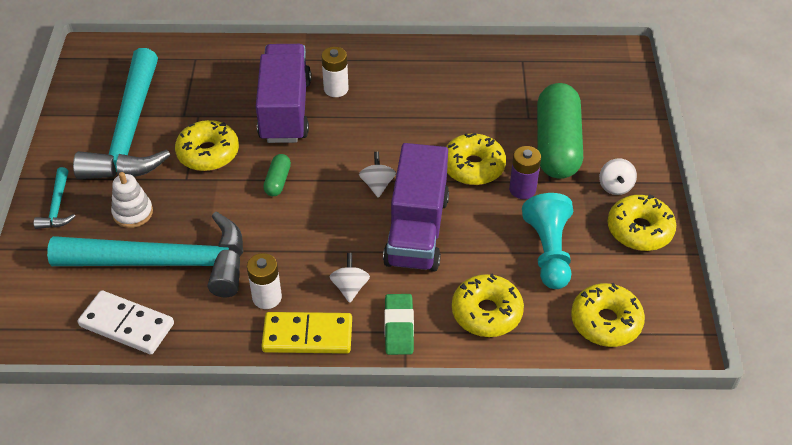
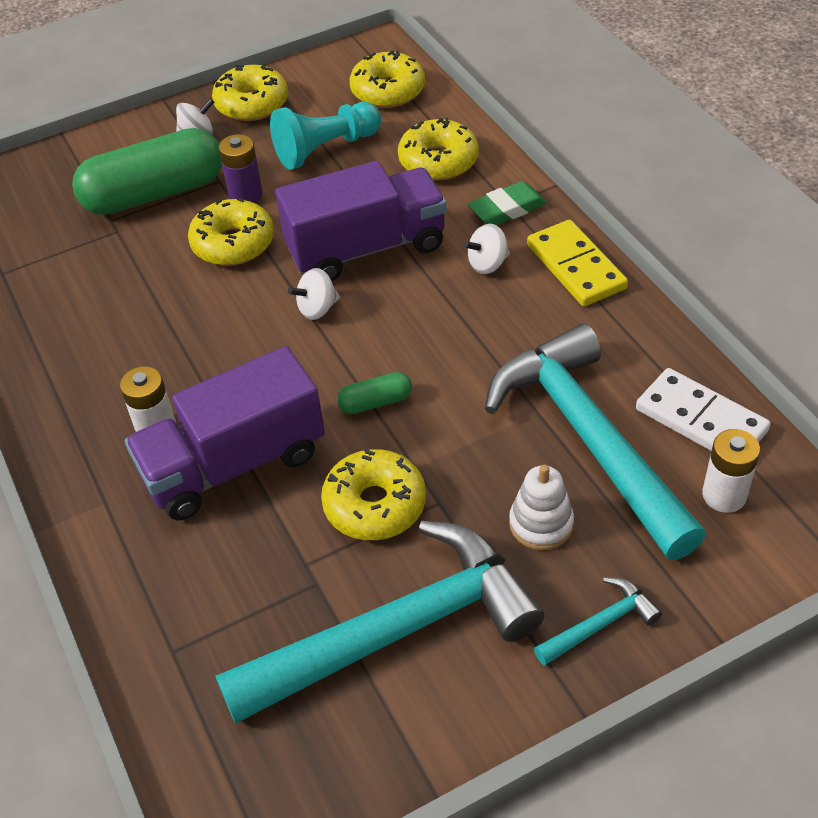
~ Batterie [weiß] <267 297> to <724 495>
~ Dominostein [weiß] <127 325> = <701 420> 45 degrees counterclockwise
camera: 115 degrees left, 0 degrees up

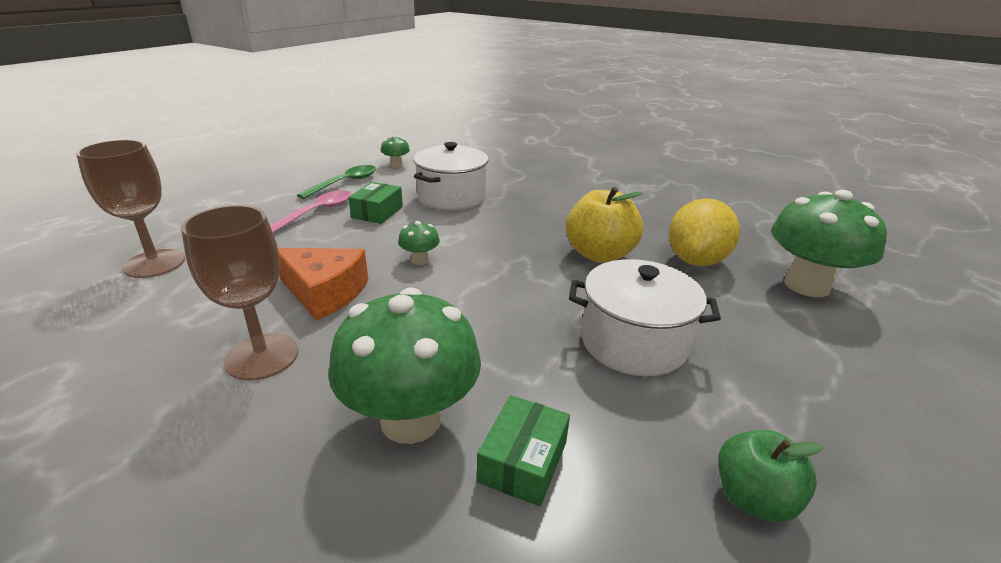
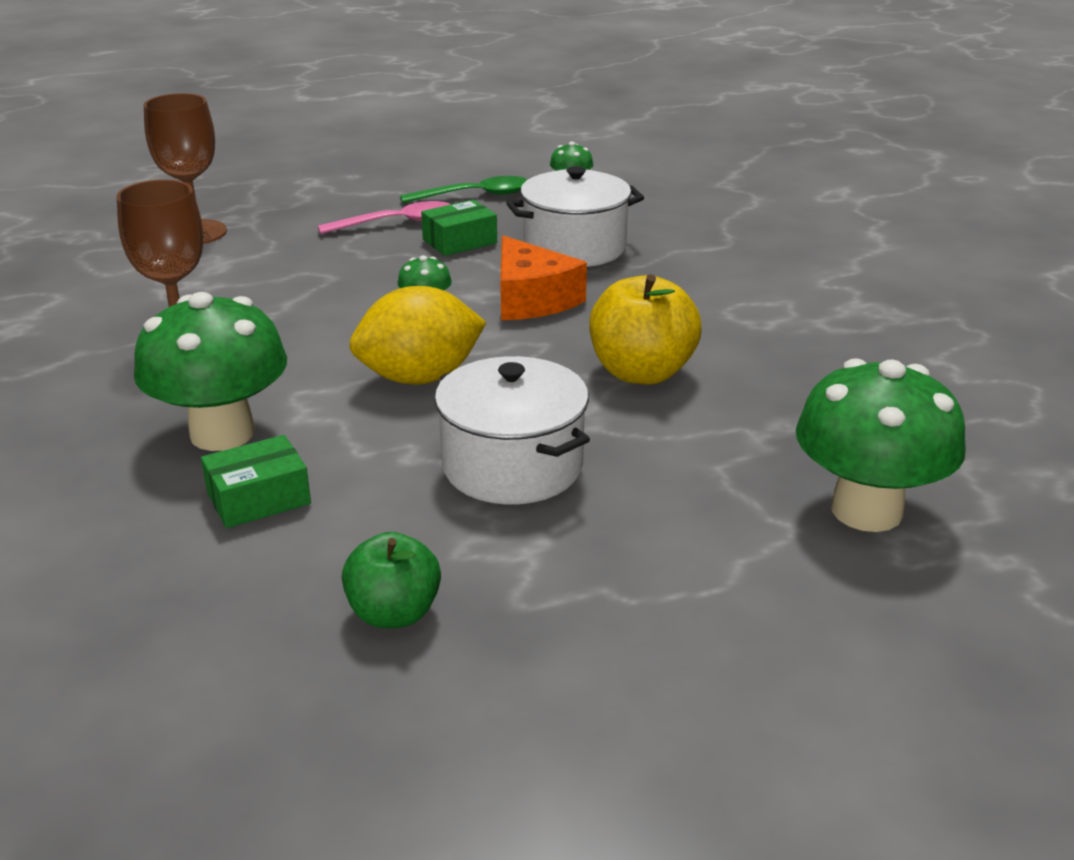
~ Käse [orange] <325 292> to <531 299>
~ Zitrone [gelb] <696 260> to <419 378>
camera: 40 degrees right, 0 degrees up

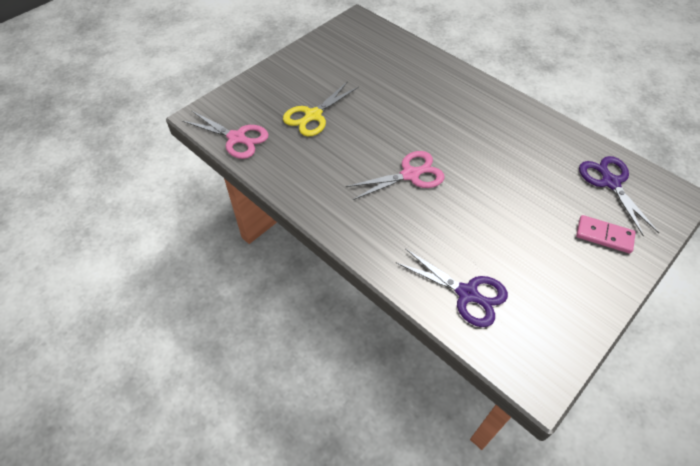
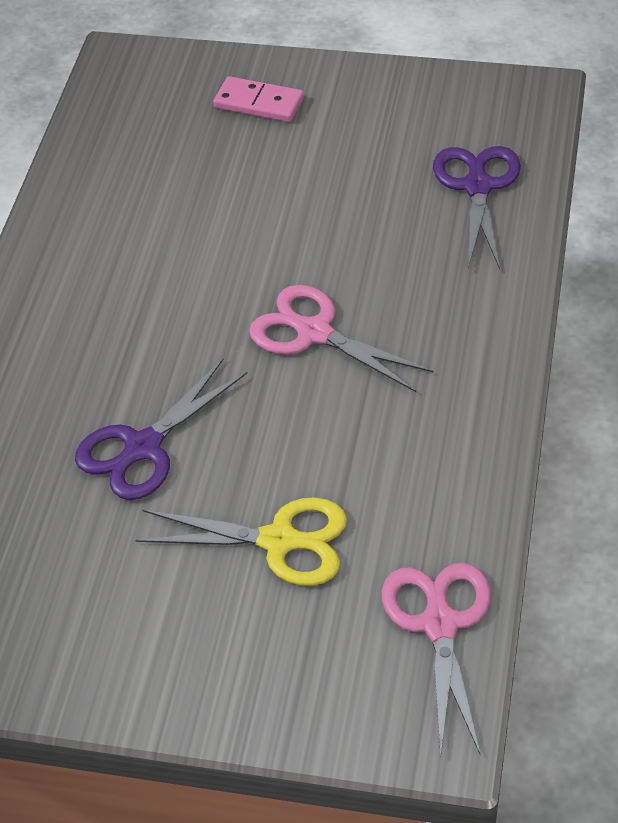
~ Schere [lila] <610 182> to <143 447>
~ Dominostein [rosa] <604 235> = <258 103> 60 degrees counterclockwise
camera: 120 degrees left, 5 degrees down

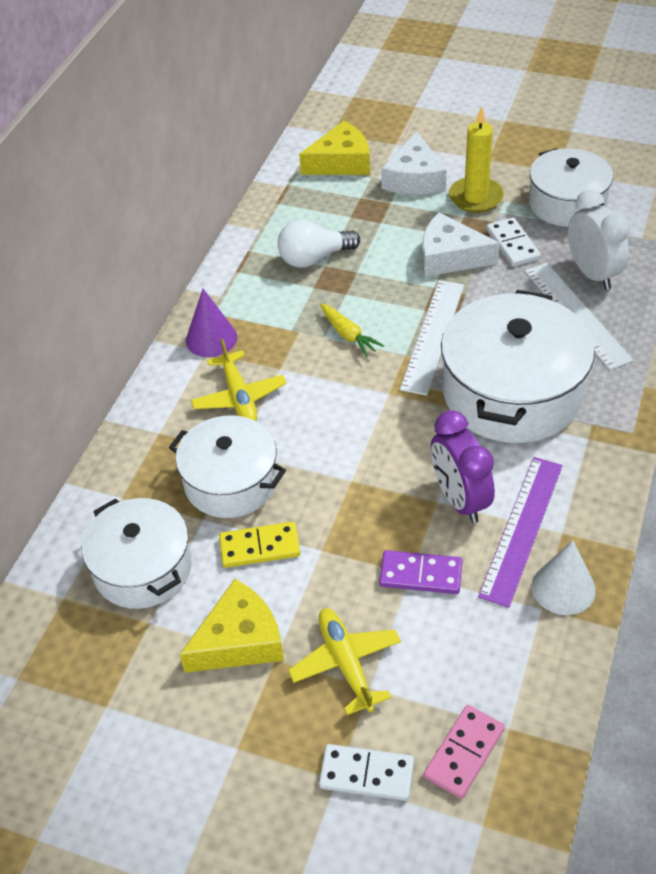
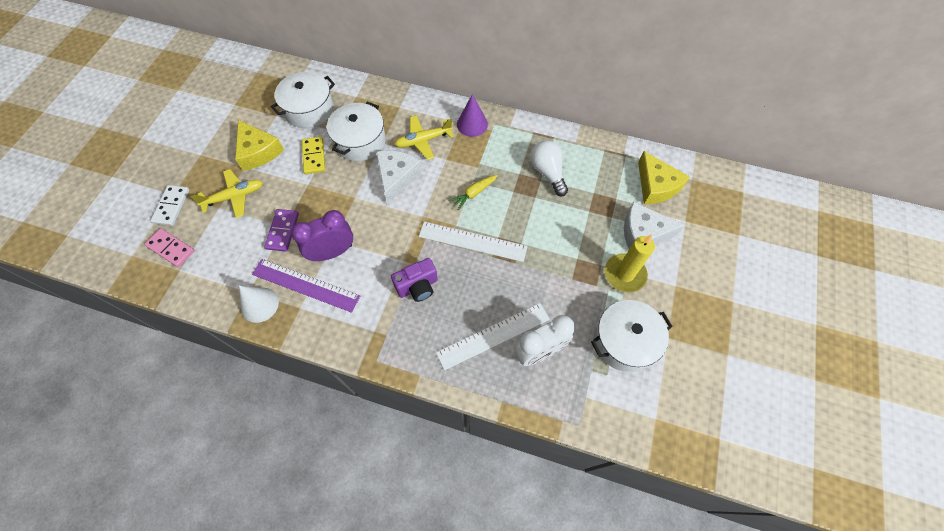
- Dominostein [weiß] <513 244>
~ Käse [weiß] <450 257> to <397 177>
~ Kochtopf [weiß] <512 392> to Kamera [lila] <418 287>
camera: 85 degrees right, 15 degrees up

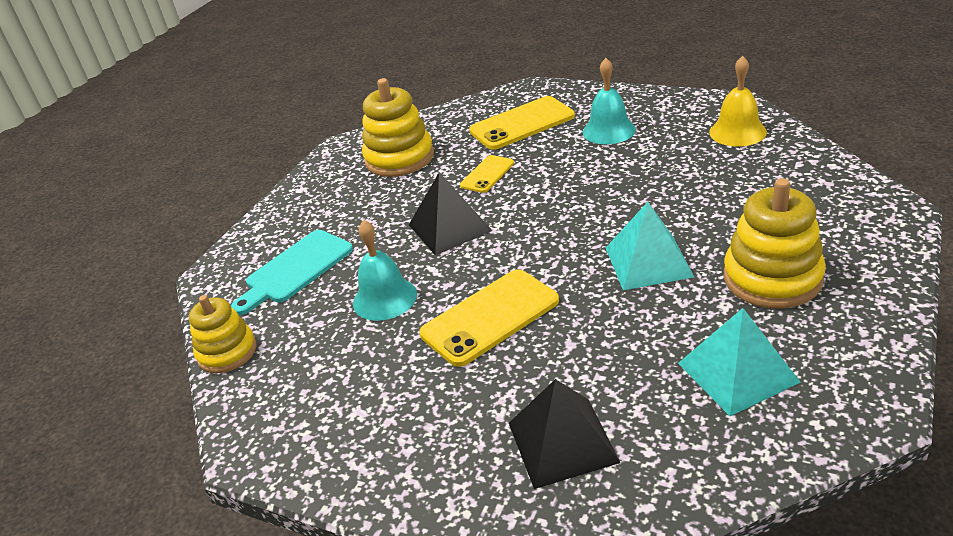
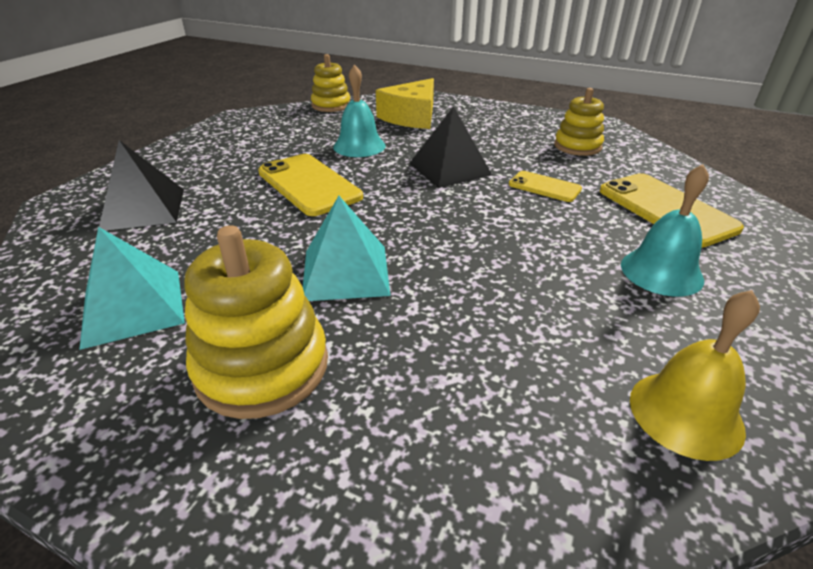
~ Schneidebrett [türkis] <295 269> to Käse [gelb] <411 117>
~ Stapelspielzeug [gelb] <399 158> = <577 146> x0.65
camera: 85 degrees right, 0 degrees up

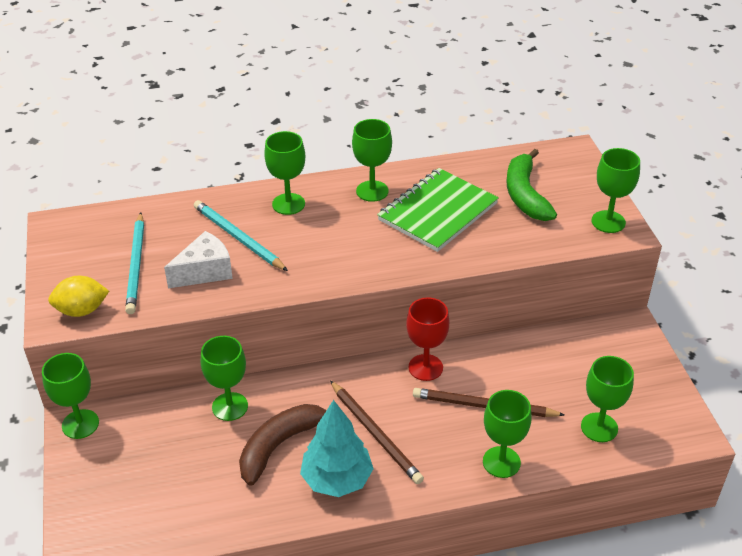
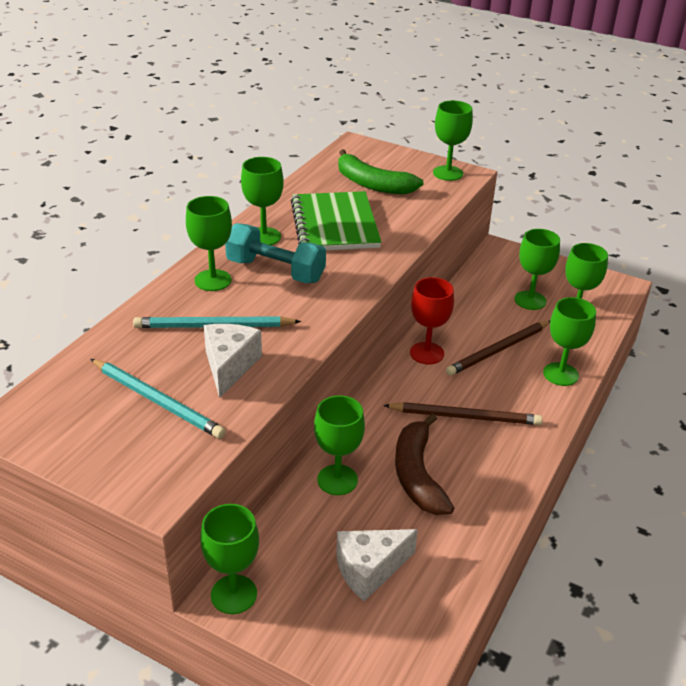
- Zitrone [gelb] <82 310>
- Baum [türkis] <337 479>
+ Hantel [türkis] <275 271>
+ Käse [weiß] <369 569>
+ Kelch [grün] <530 300>
camera: 50 degrees left, 5 degrees down

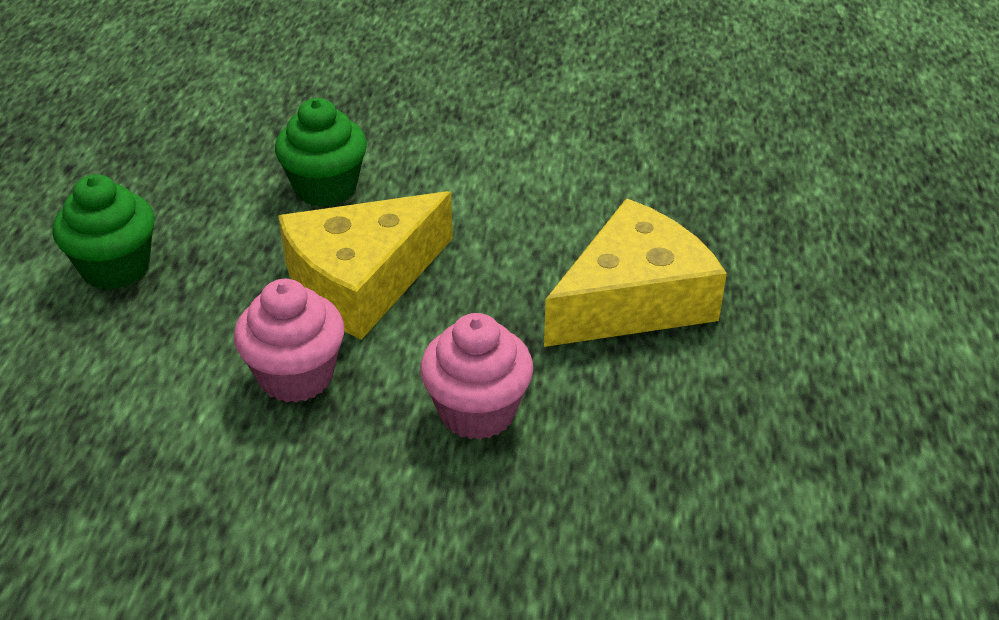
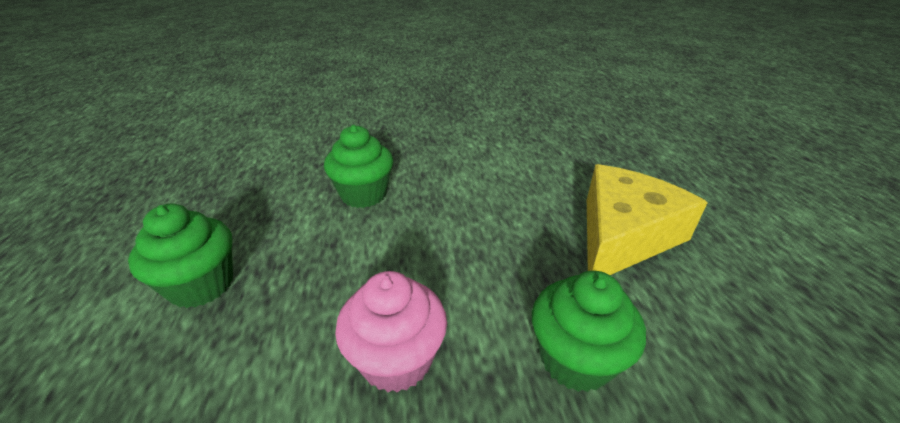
- Käse [gelb] <362 281>
~ Muffin [rosa] <477 411> to Muffin [grün] <575 359>
camera: 15 degrees left, 5 degrees down

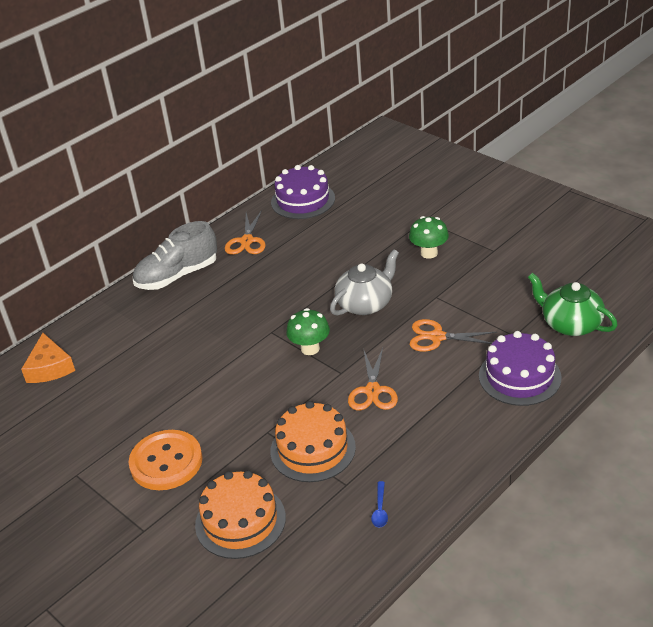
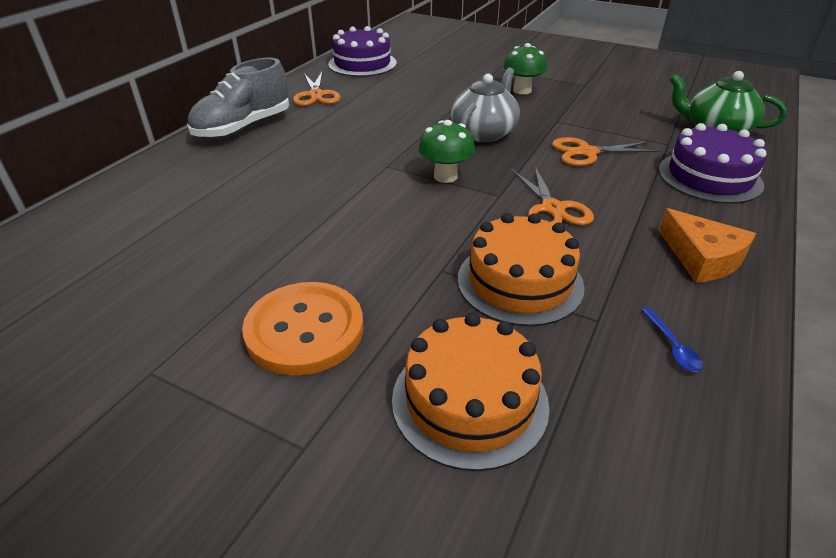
~ Käse [orange] <50 367> to <702 258>
camera: 20 degrees left, 0 degrees up

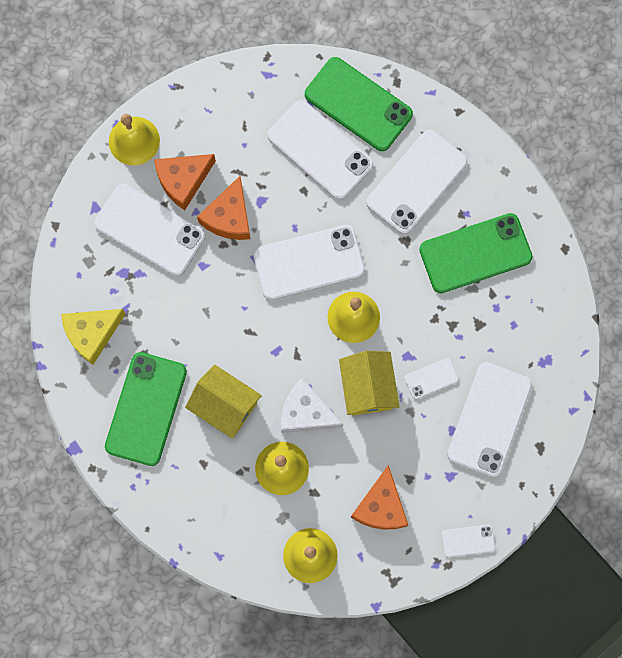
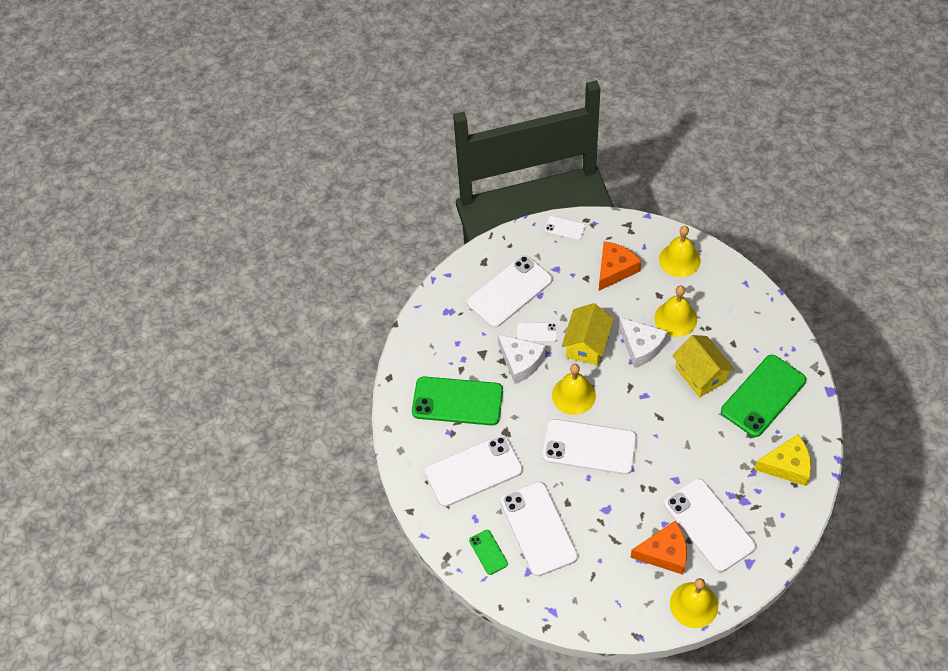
- Käse [orange] <229 217>
+ Käse [weiß] <521 362>
~ Handy [grün] <358 104> = <488 552> x0.47
camera: 150 degrees left, 20 degrees down

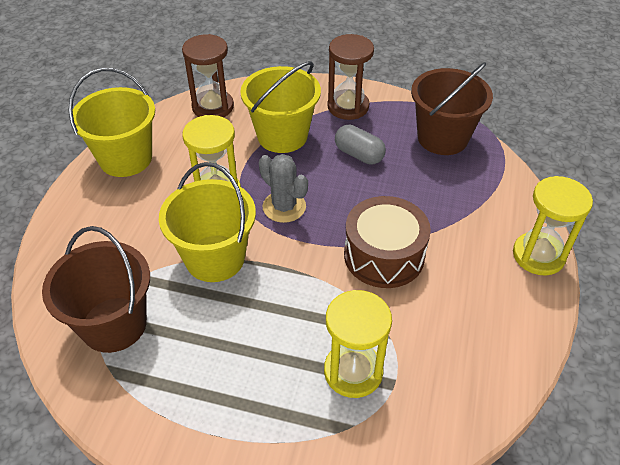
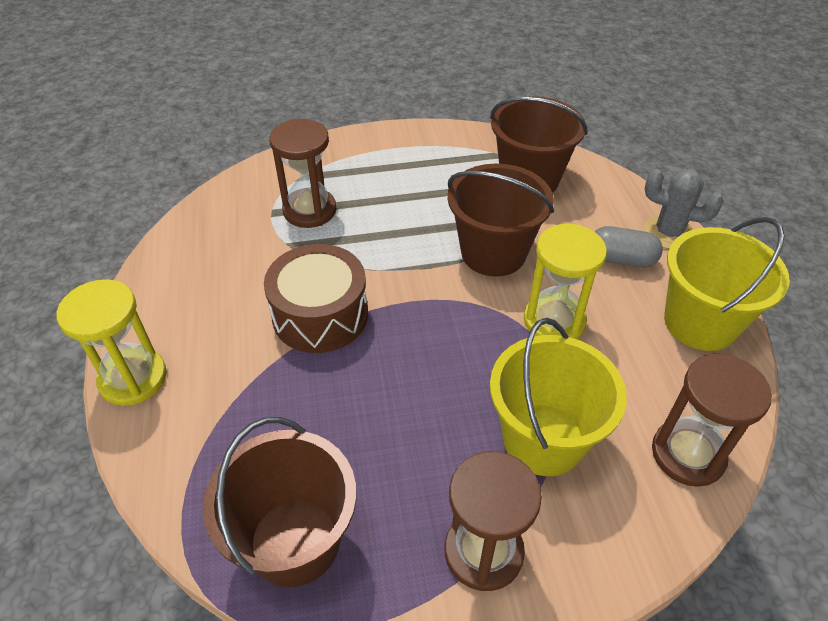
~ Kaktus [grau] <284 207> to <668 233>
~ Kapsel [grau] <359 154> to <621 259>
~ Eimer [gelb] <215 258> to Eimer [braun] <493 253>
~ Sanduhr [gelb] <353 371> to Sanduhr [braun] <309 210>
camera: 155 degrees right, 0 degrees up

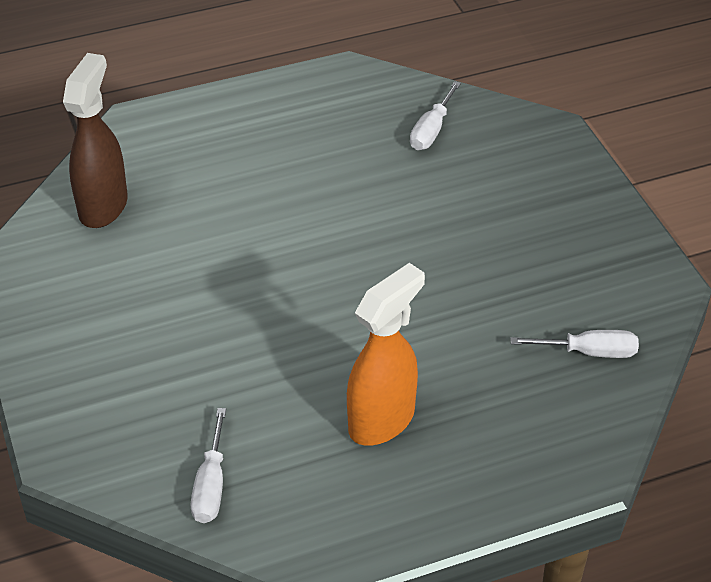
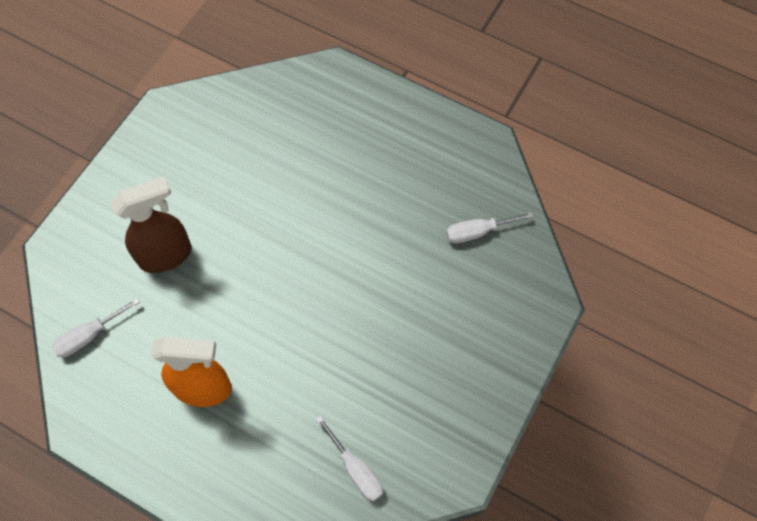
~ Sprühflasche [braun] <103 206> to <166 255>
camera: 50 degrees right, 20 degrees up

